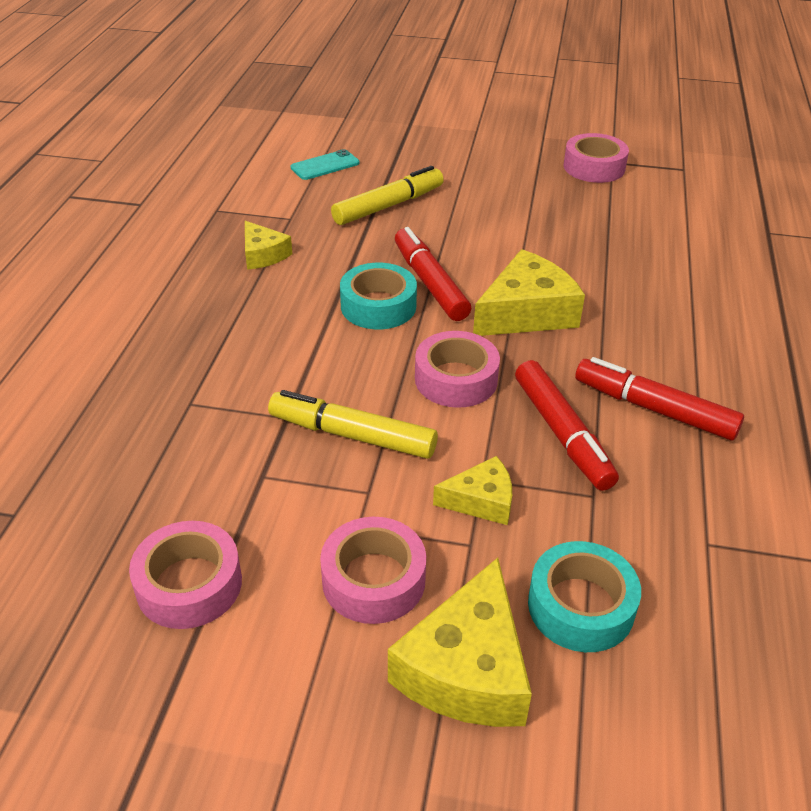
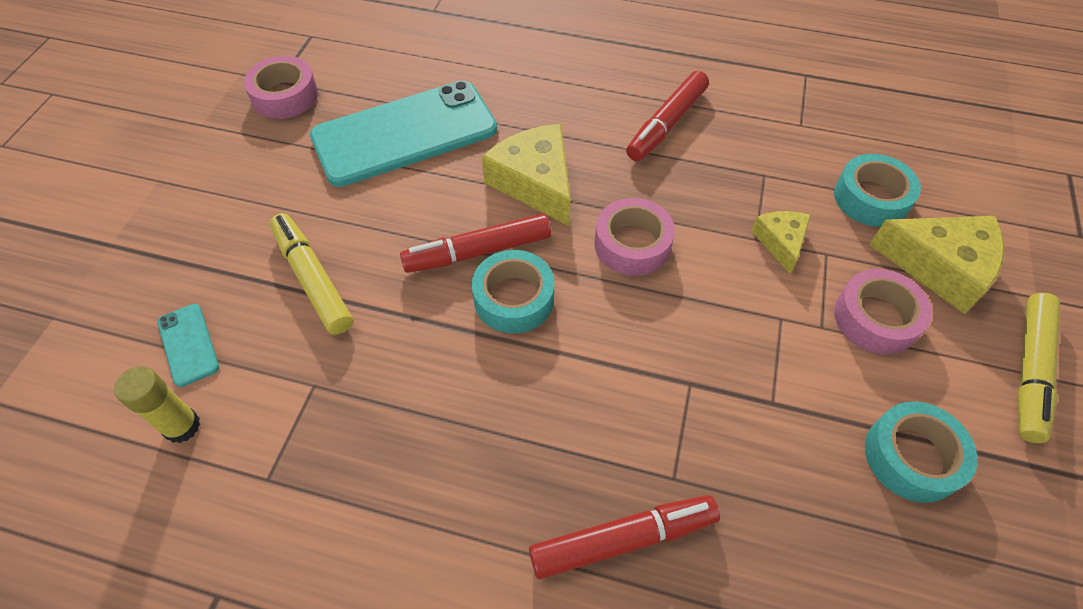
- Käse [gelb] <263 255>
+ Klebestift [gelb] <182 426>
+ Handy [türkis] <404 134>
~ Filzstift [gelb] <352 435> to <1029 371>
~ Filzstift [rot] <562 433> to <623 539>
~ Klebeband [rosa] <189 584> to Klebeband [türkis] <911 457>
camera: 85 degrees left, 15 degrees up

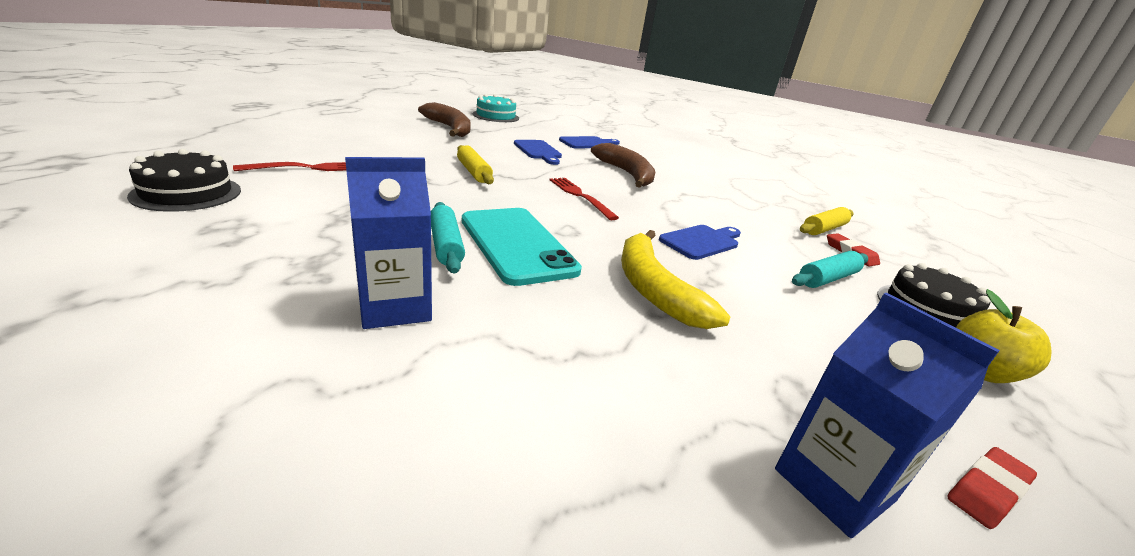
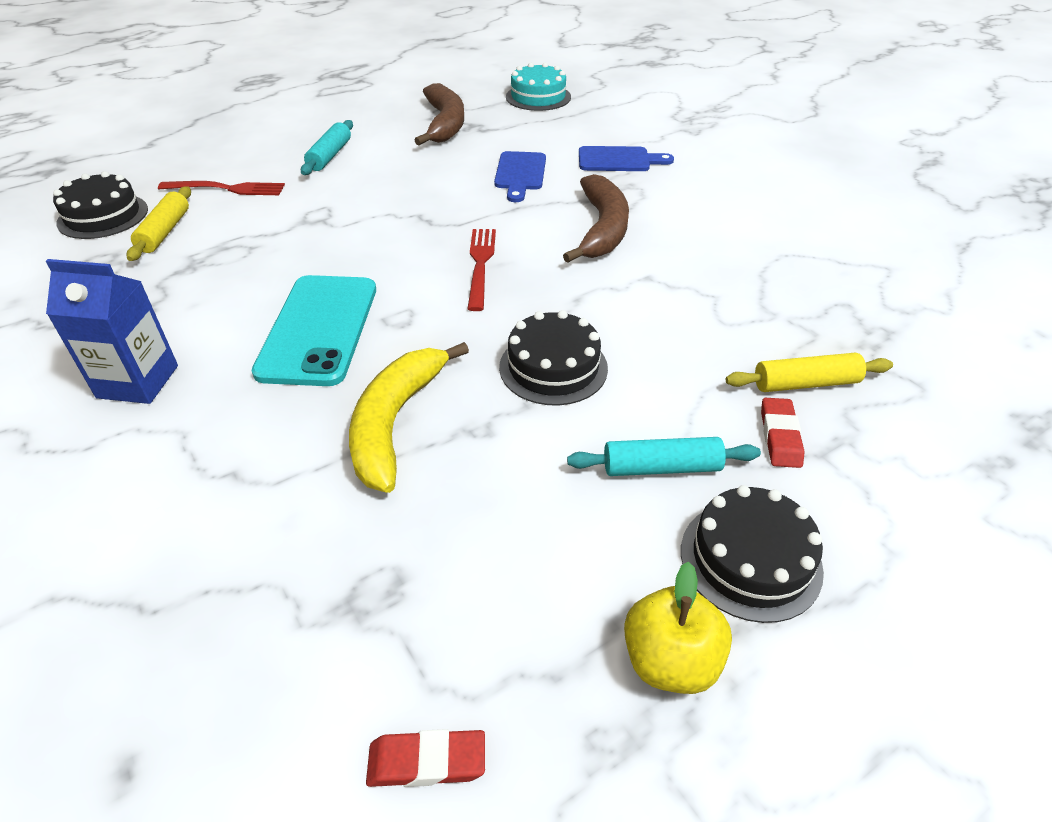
- Getränkekarton [blau] <833 485>
~ Nudelholz [türkis] <446 245> to <330 156>
~ Nudelholz [gelb] <473 172> to <165 232>
~ Schneidebrett [blau] <701 241> to Kuchen [schwarz] <553 367>
camera: 35 degrees right, 15 degrees up

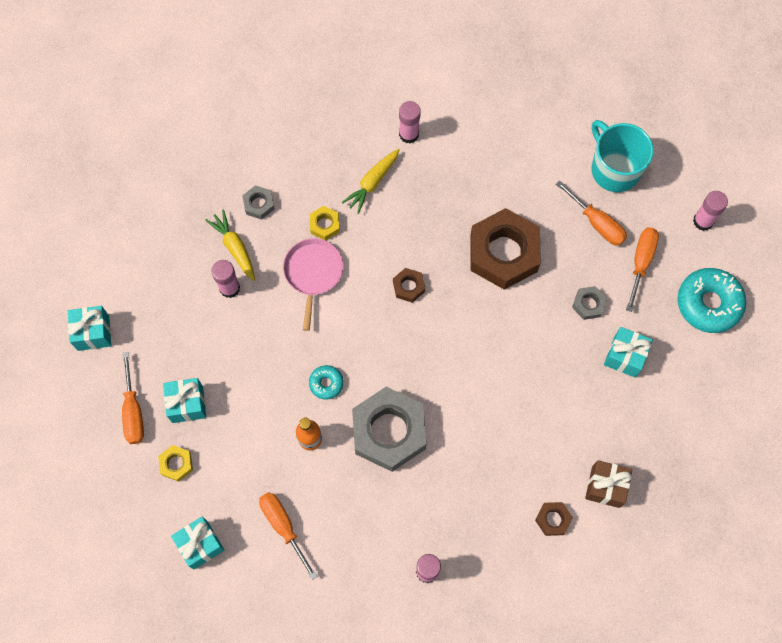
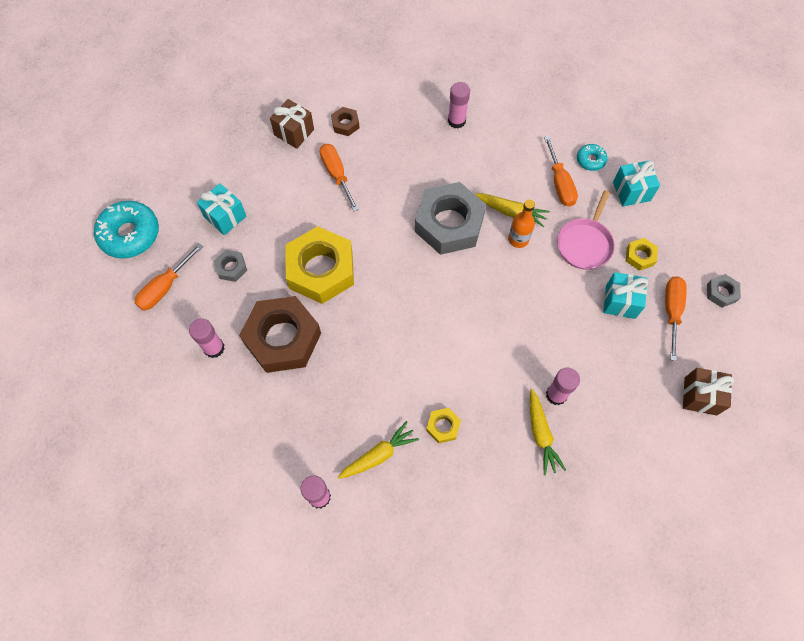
- Sechskantmutter [braun] <408 287>
- Tasse [türkis] <614 169>
+ Sechskantmutter [gelb] <321 270>
+ Karotte [gelb] <510 212>
~ Sechskantmutter [grau] <259 204> to <721 293>
~ Pfanne [rosa] <313 273> to <585 243>
~ Donut [türkis] <326 383> to <590 160>
~ Schraubenzieher [orange] <596 223> to <337 175>
~ Klebestift [rosa] <703 221> to <214 348>
~ Geschenk [türkis] <93 333> to Geschenk [braun] <700 396>
camera: 160 degrees left, 5 degrees down

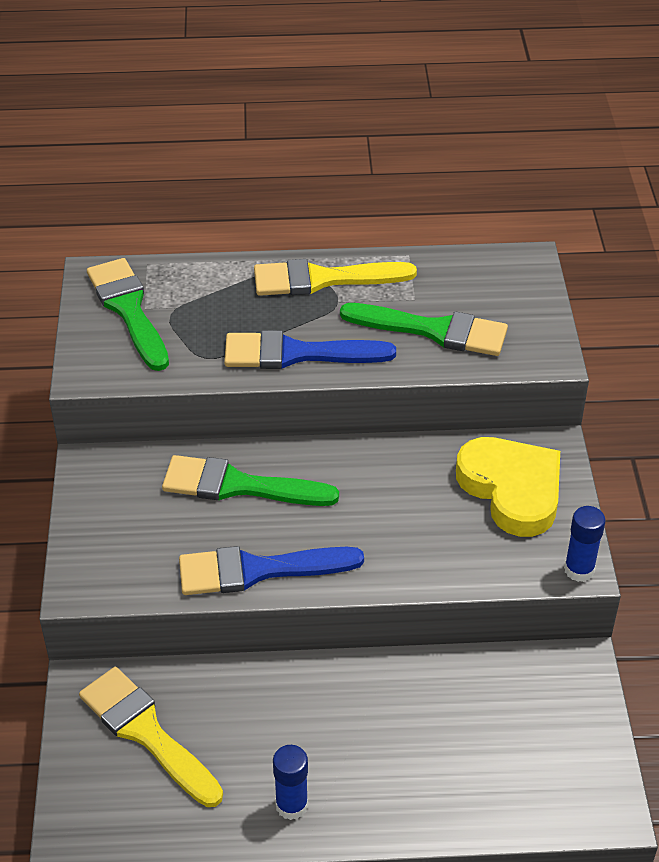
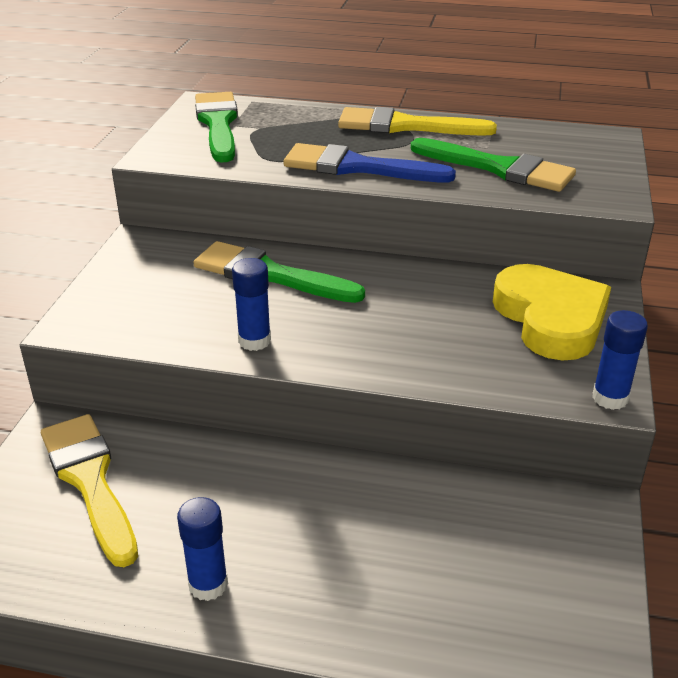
~ Pinsel [blau] <258 570> to Klebestift [blau] <254 341>
camera: 15 degrees right, 10 degrees down

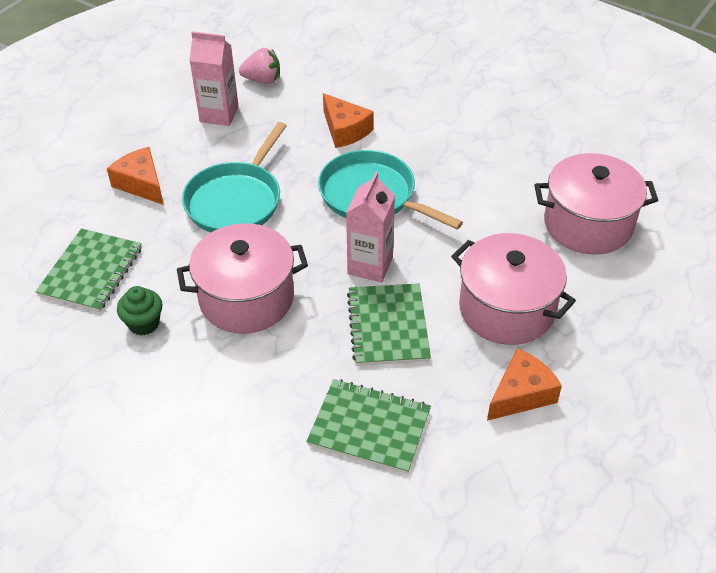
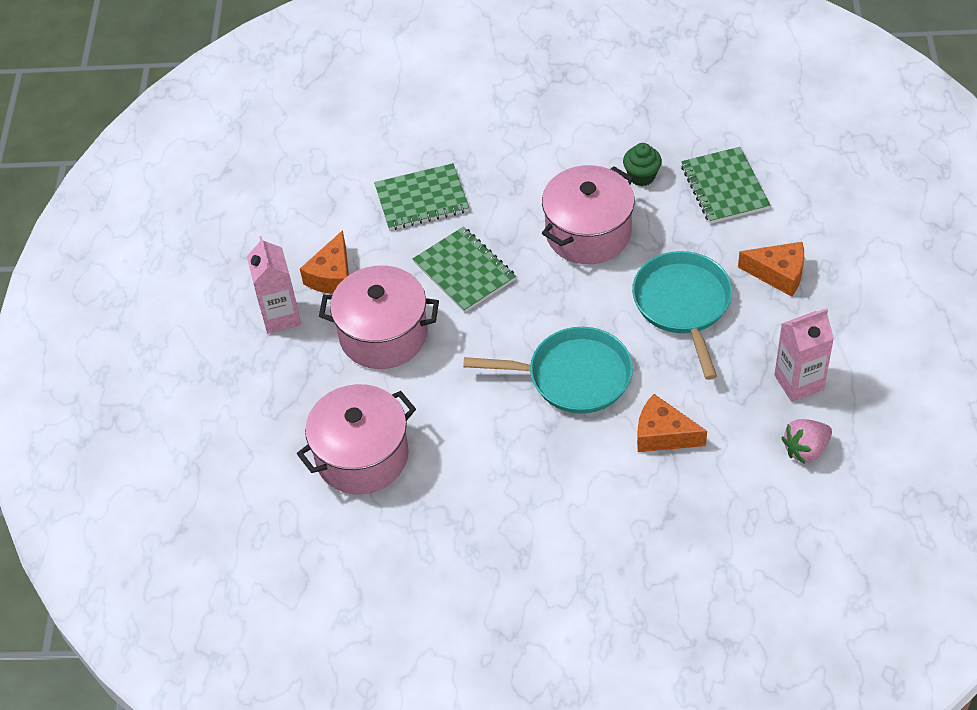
~ Getränkekarton [rosa] <370 265> to <281 316>
camera: 150 degrees right, 5 degrees up

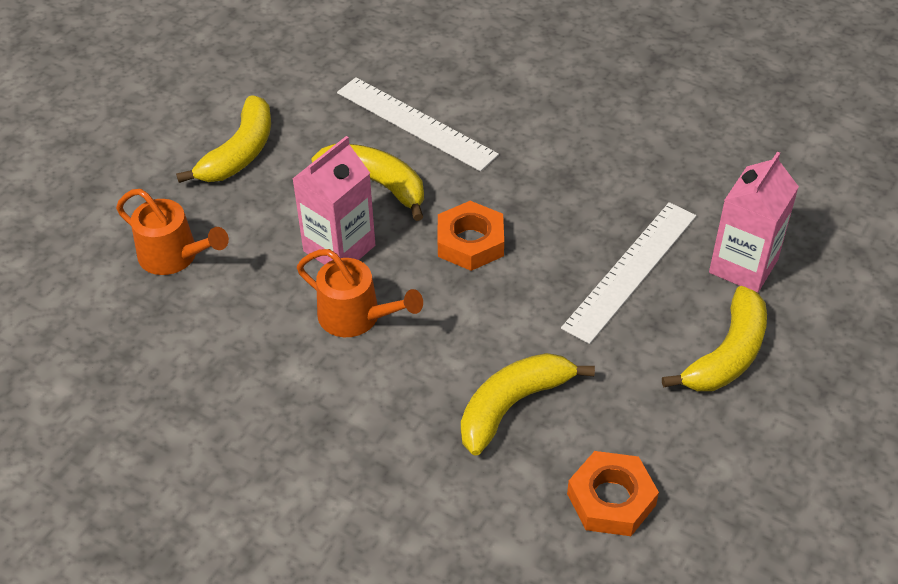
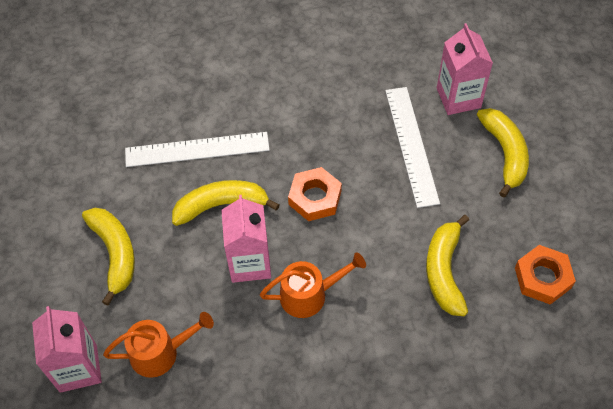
+ Getränkekarton [rosa] <78 368>
camera: 45 degrees left, 10 degrees up

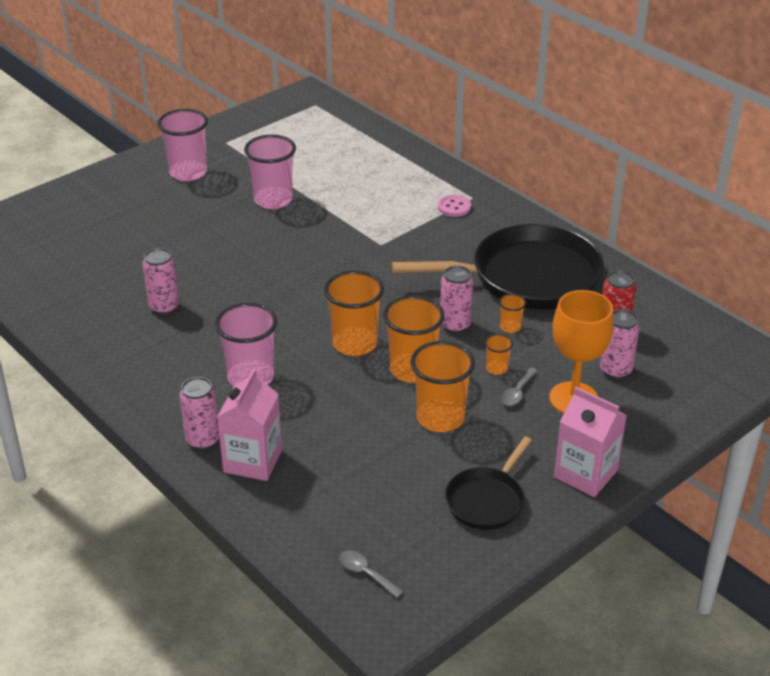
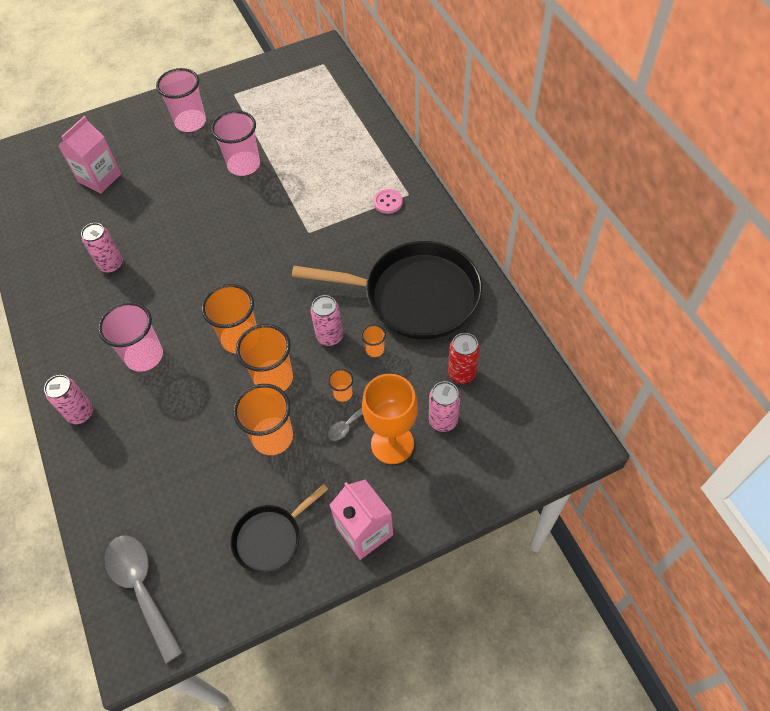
~ Getränkekarton [rosa] <253 461> to <100 178>
~ Löffel [grau] <365 573> = <142 588> x2.12
camera: 20 degrees right, 20 degrees up

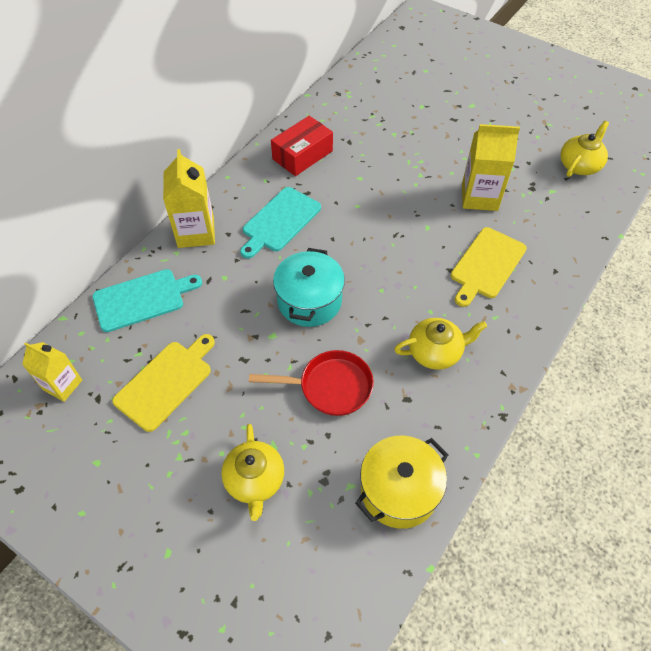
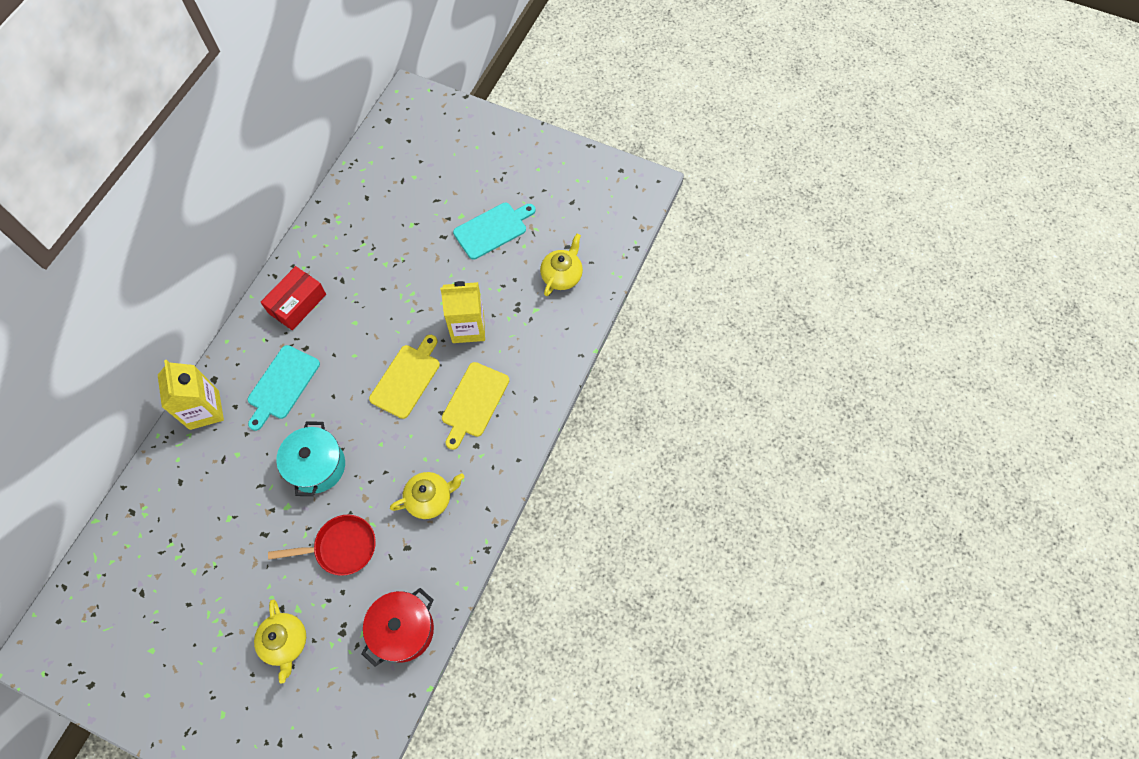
- Getränkekarton [gelb] <62 385>
~ Schneidebrett [türkis] <142 299> to <493 229>
~ Schneidebrett [gelb] <166 382> to <407 378>
~ Kochtopf [gelb] <399 490> to Kochtopf [rot] <403 630>
camera: 10 degrees left, 10 degrees up

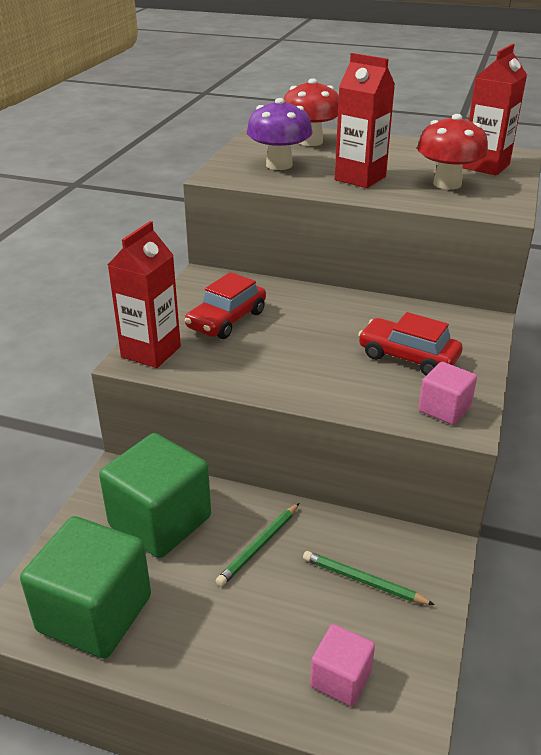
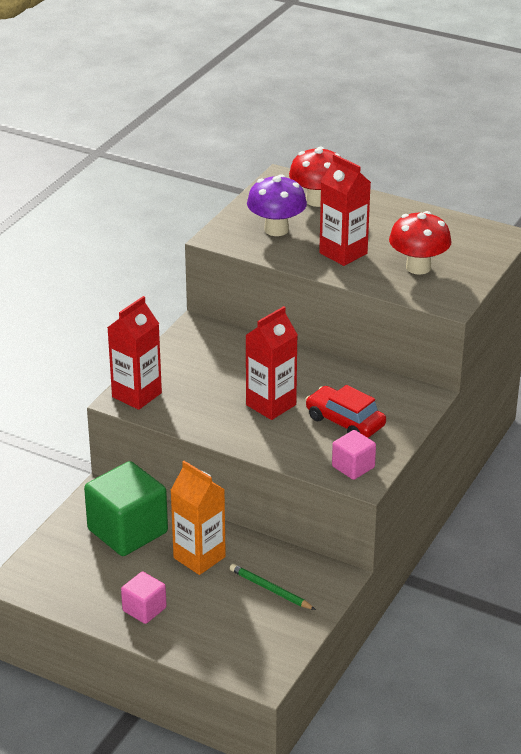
- Kubus [grün] <95 613>
- Auto [rot] <226 320>
~ Kubus [rosa] <341 678> to <144 609>
~ Getränkekarton [rot] <485 166> to <271 405>
~ Bleistift [grün] <259 546> to Getränkekarton [orange] <199 557>
camera: 10 degrees right, 0 degrees up

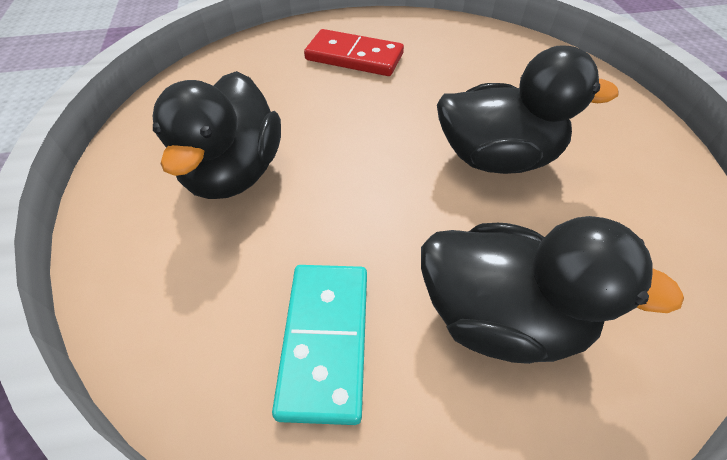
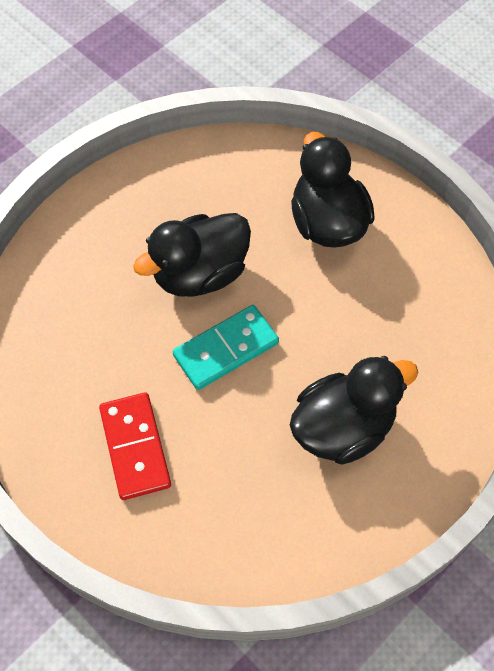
~ Dominostein [türkis] <325 340> to <226 349>
~ Ente [schwarz] <496 158> = <200 273> 90 degrees counterclockwise
camera: 125 degrees left, 10 degrees up

